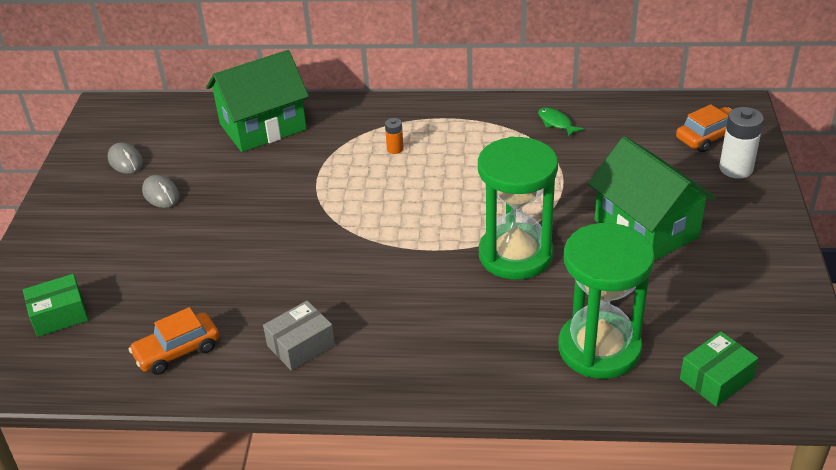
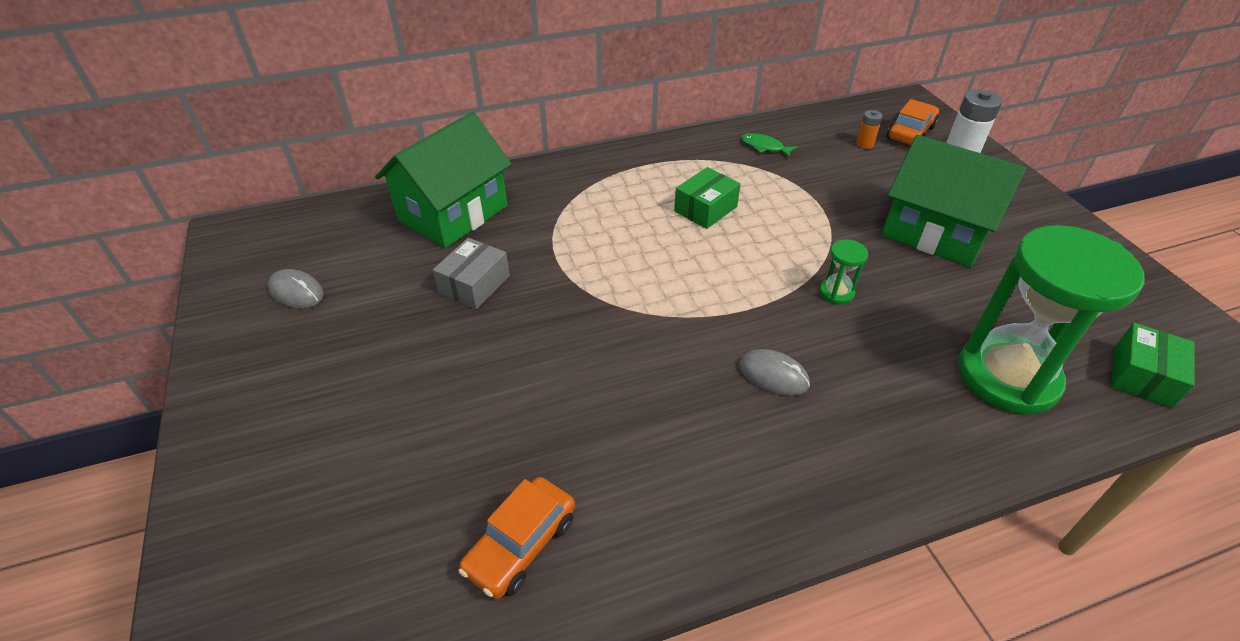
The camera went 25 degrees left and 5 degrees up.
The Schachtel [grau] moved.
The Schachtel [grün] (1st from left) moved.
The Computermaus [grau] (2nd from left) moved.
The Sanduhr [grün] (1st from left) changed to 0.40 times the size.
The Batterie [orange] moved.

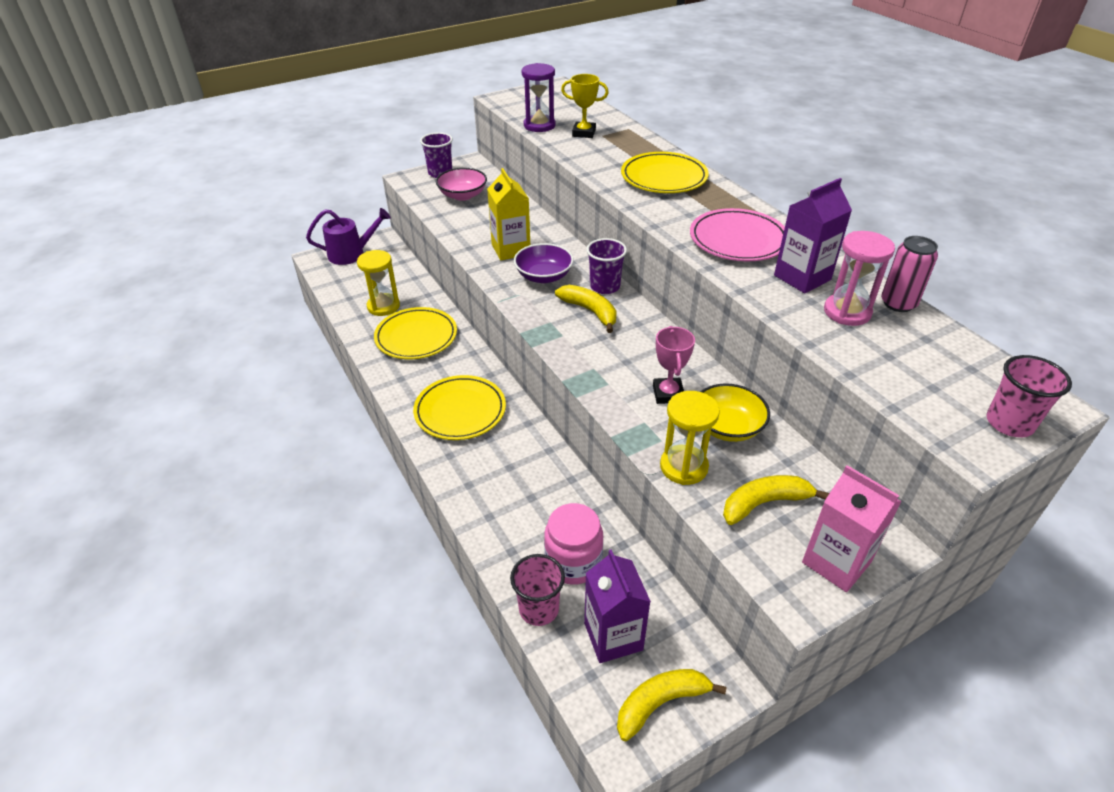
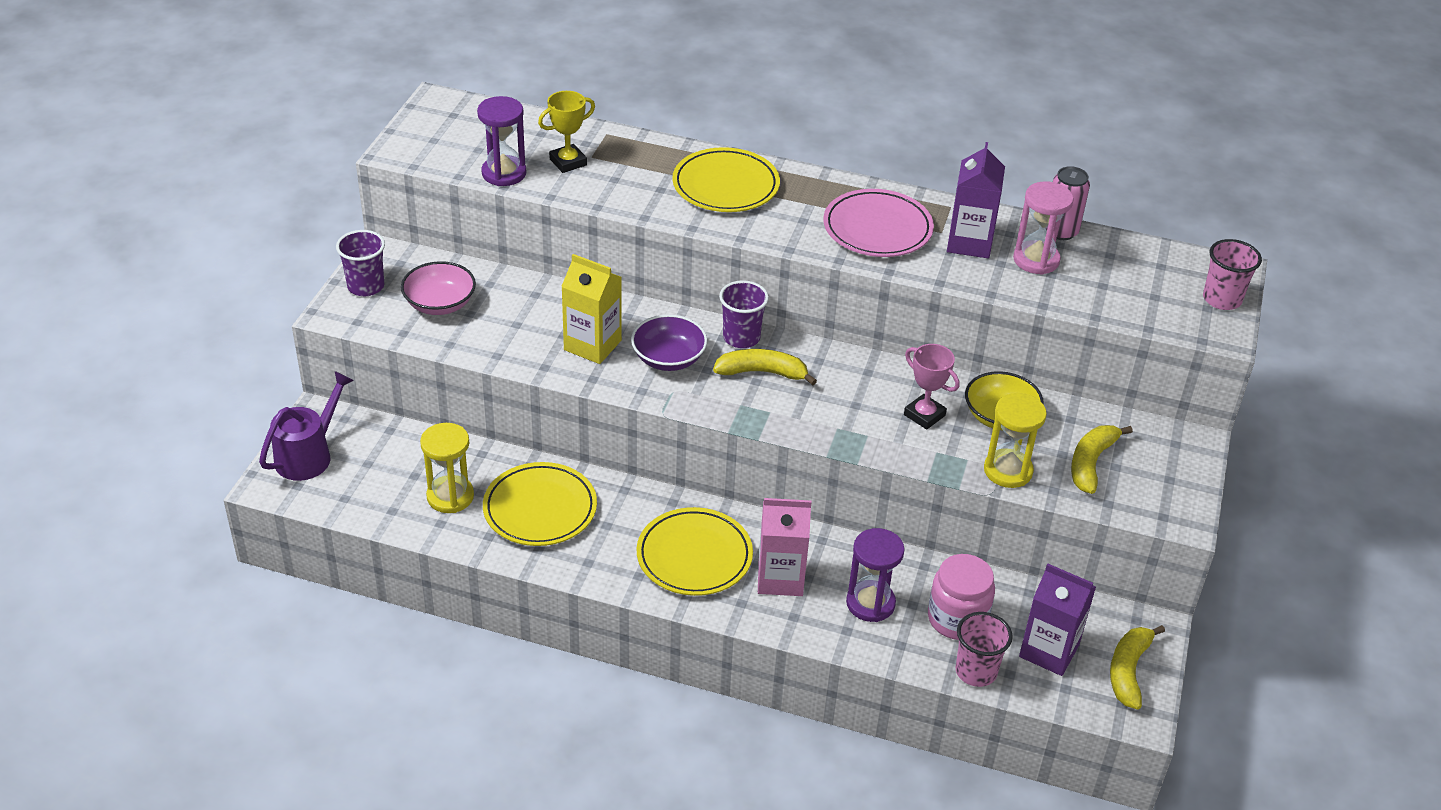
The camera went 45 degrees left and 0 degrees up.
The Getränkekarton [rosa] moved.
The Sanduhr [lila] (2nd from left) appeared.

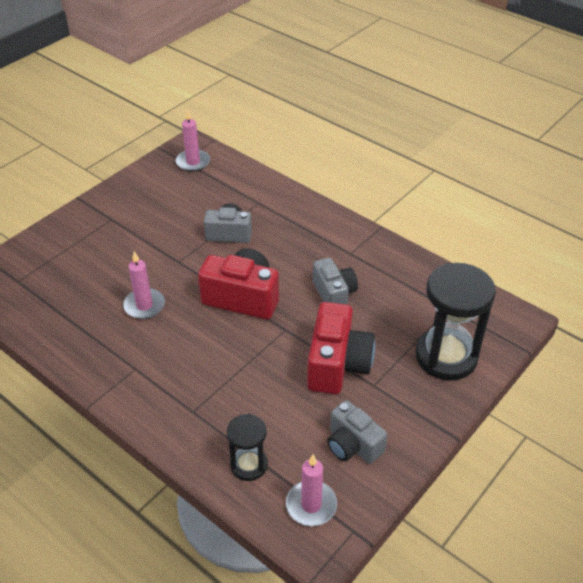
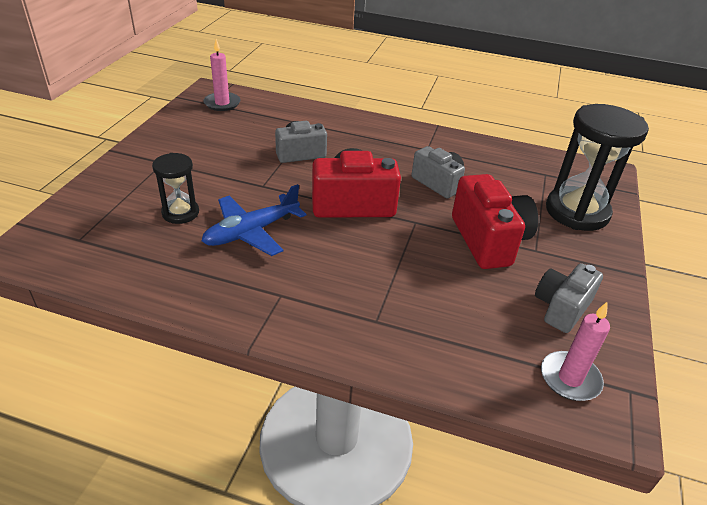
The camera went 25 degrees left and 5 degrees down.
The Sanduhr [schwarz] (1st from left) moved.
The Kerze [rosa] (1st from left) was replaced by the Flugzeug [blau].
The Kamera [grau] (3rd from left) turned 105 degrees clockwise.

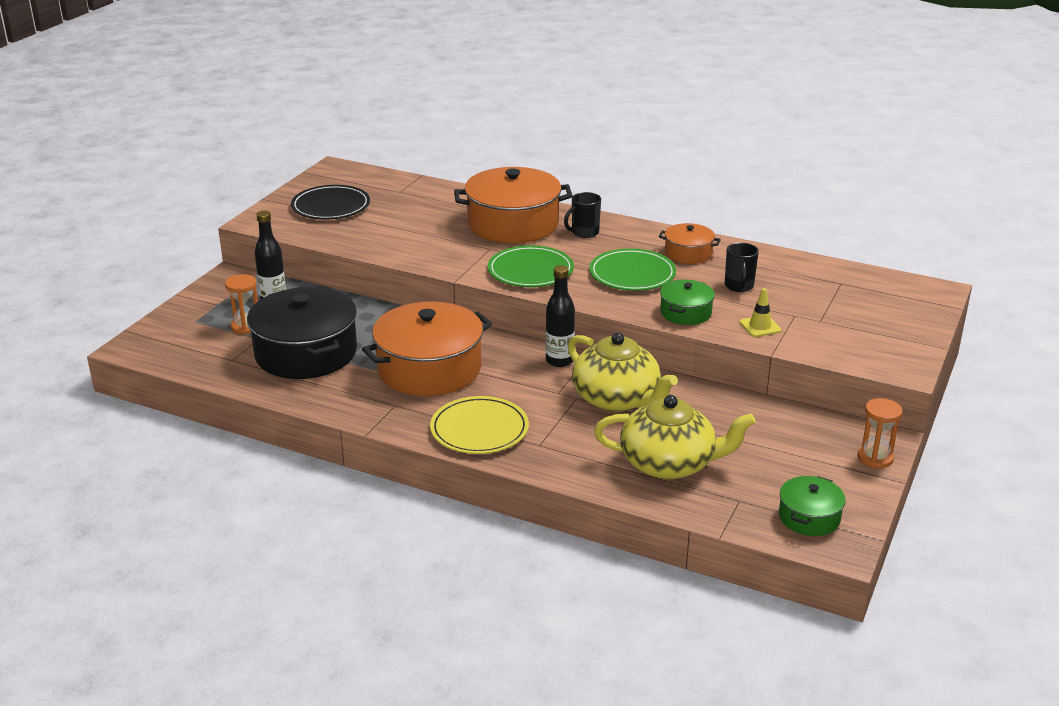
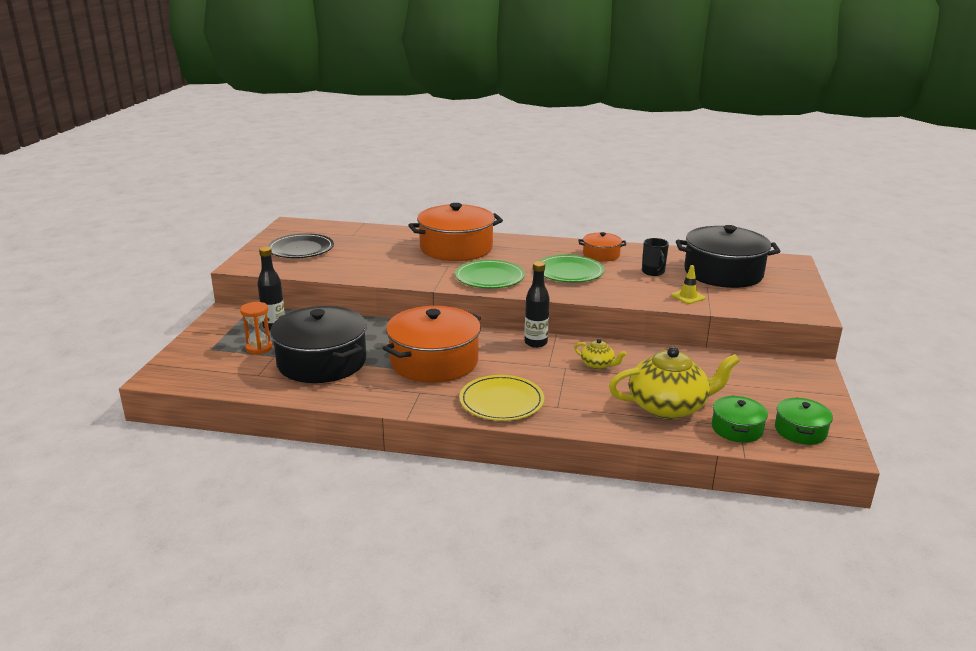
The camera went 15 degrees left and 5 degrees down.
The Teekanne [gelb] (1st from left) changed to 0.47 times the size.
The Kochtopf [schwarz] (2nd from left) appeared.
The Kochtopf [grün] (1st from left) moved.
The Tasse [schwarz] (1st from left) disappeared.
The Sanduhr [orange] (2nd from left) disappeared.

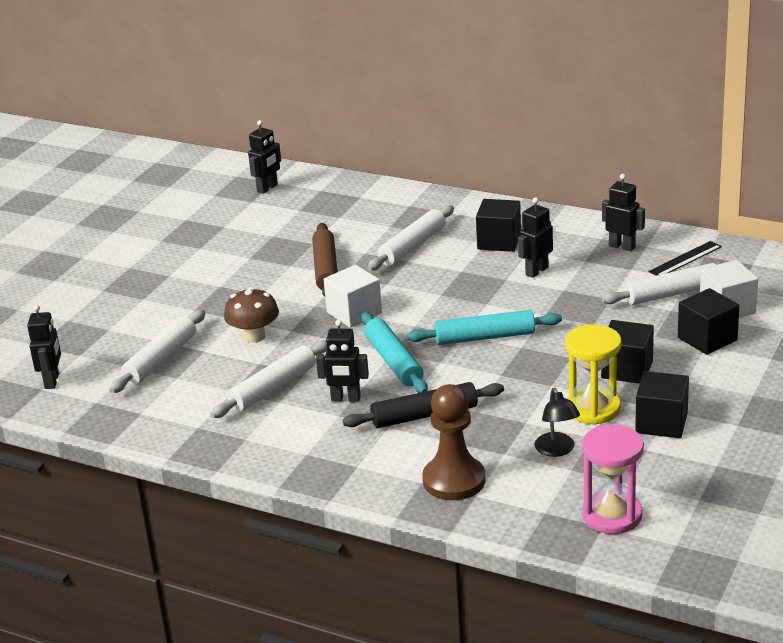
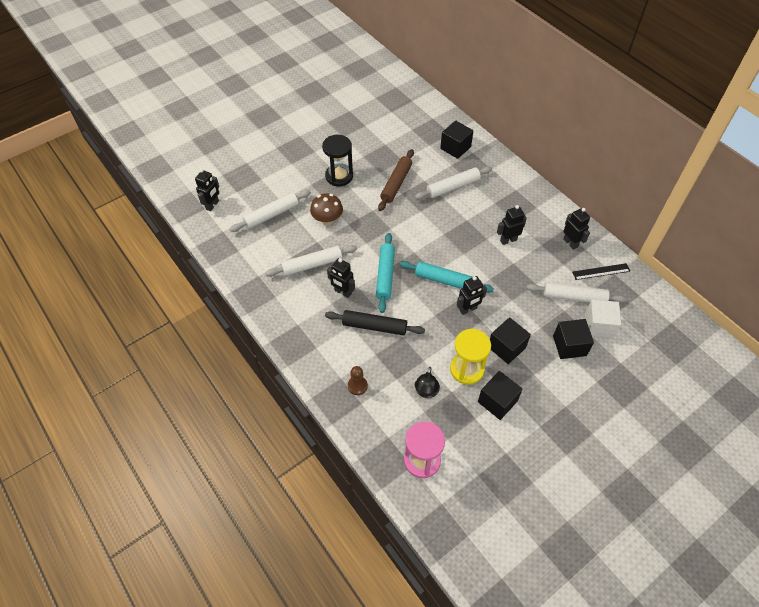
The camera went 25 degrees right and 25 degrees up.
The Sanduhr [schwarz] appeared.
The Bauer [braun] changed to 0.53 times the size.
The Kubus [schwarz] (1st from left) moved.
The Roboter [schwarz] (2nd from left in the first image) moved.
The Kubus [weiß] (1st from left) disappeared.

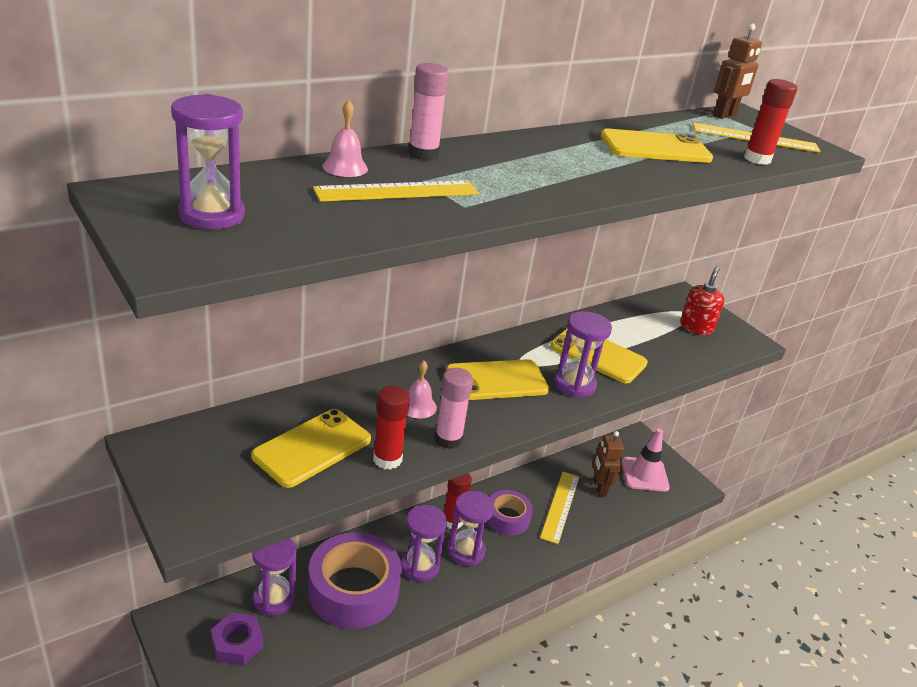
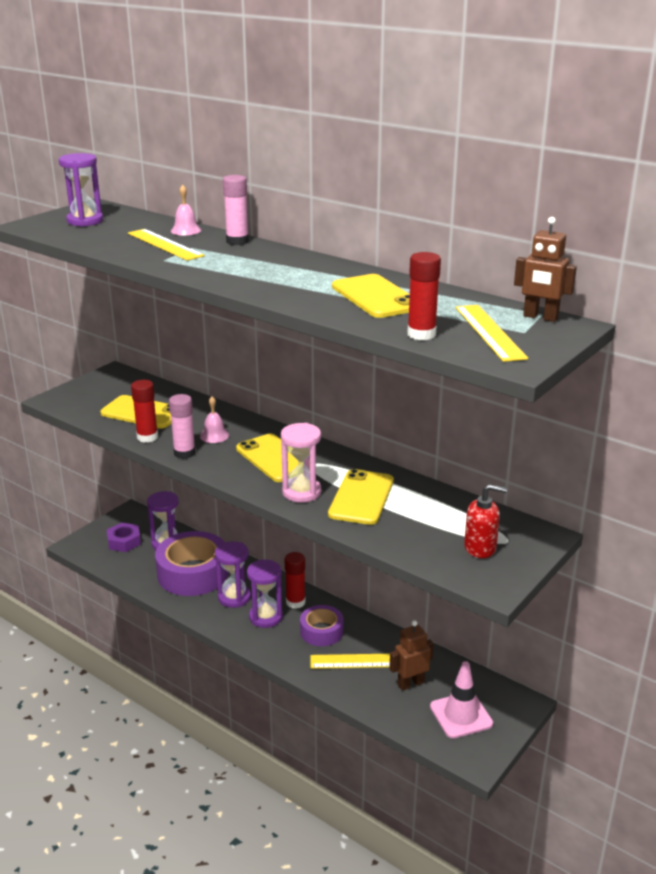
The camera went 75 degrees right and 5 degrees down.
The Sanduhr [lila] (5th from left) became the Sanduhr [rosa].

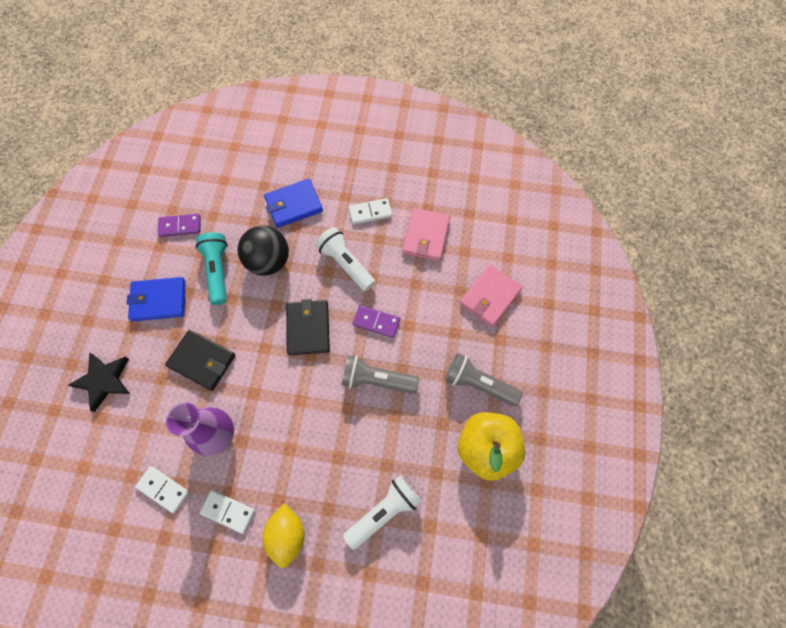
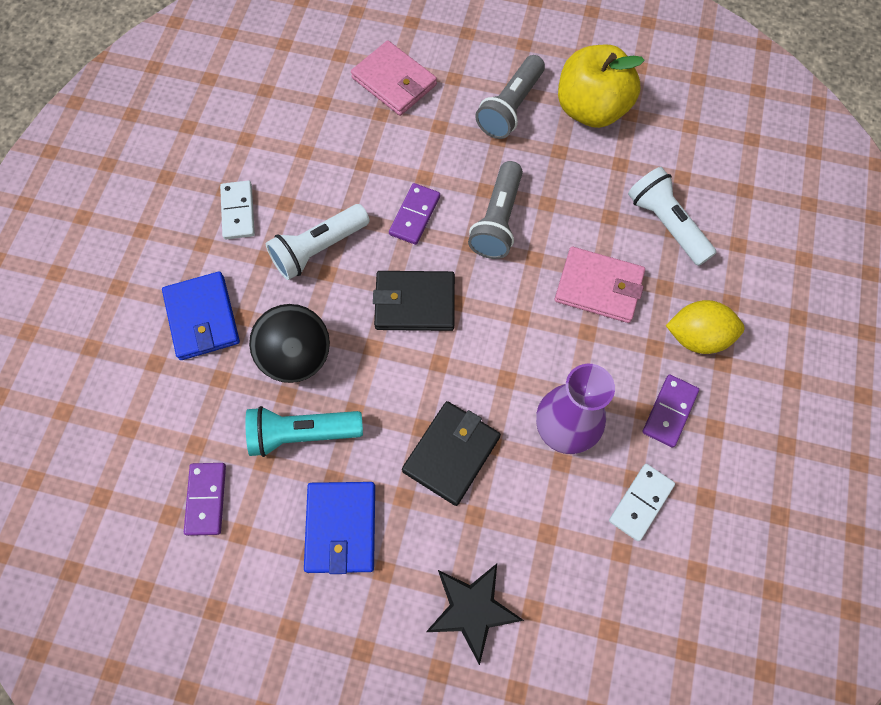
The camera went 85 degrees left and 0 degrees up.
The Geldbörse [rosa] (1st from left in the first image) moved.
The Dominostein [weiß] (2nd from left) became the Dominostein [lila] (3rd from left).

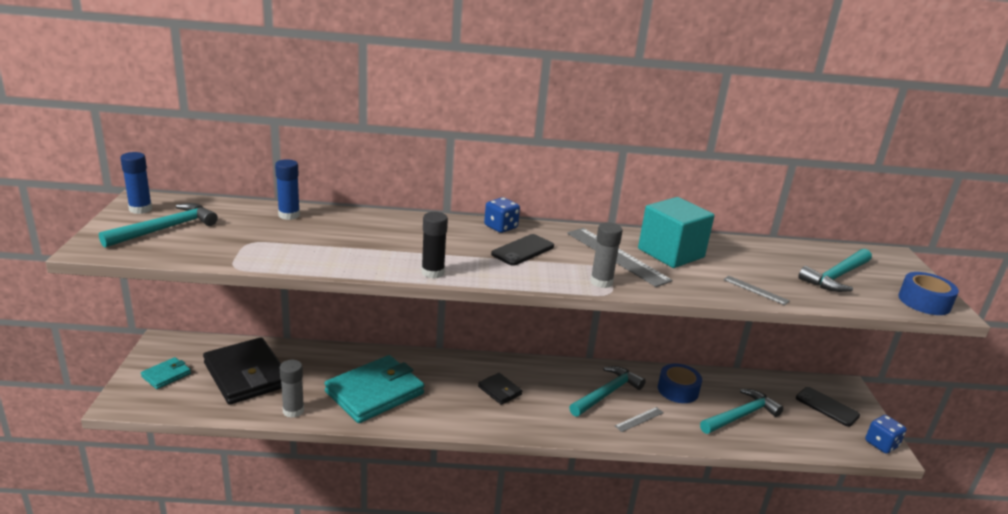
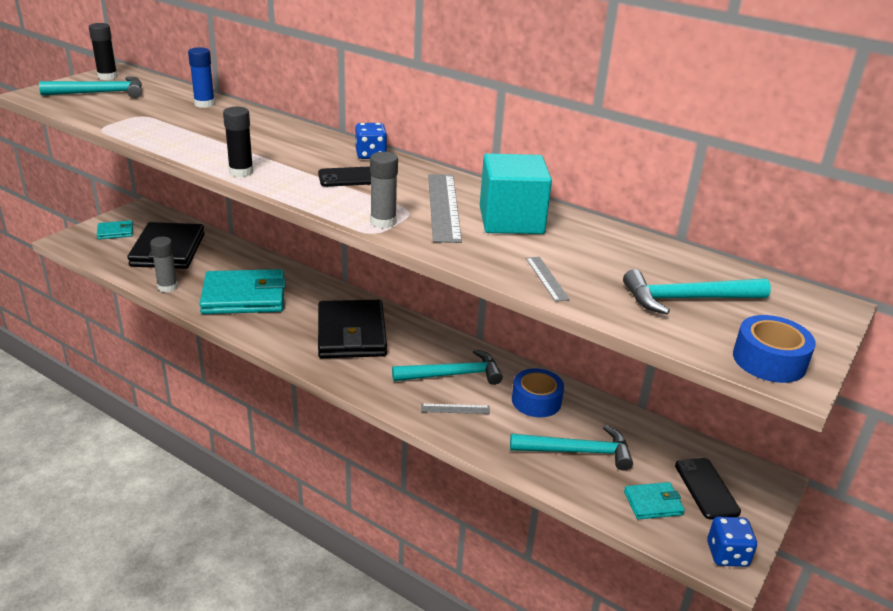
The camera went 35 degrees right and 5 degrees up.
The Klebestift [blau] (1st from left) became the Klebestift [schwarz] (1st from left).
The Geldbörse [schwarz] (2nd from left) changed to 2.13 times the size.
The Geldbörse [türkis] (3rd from left) appeared.

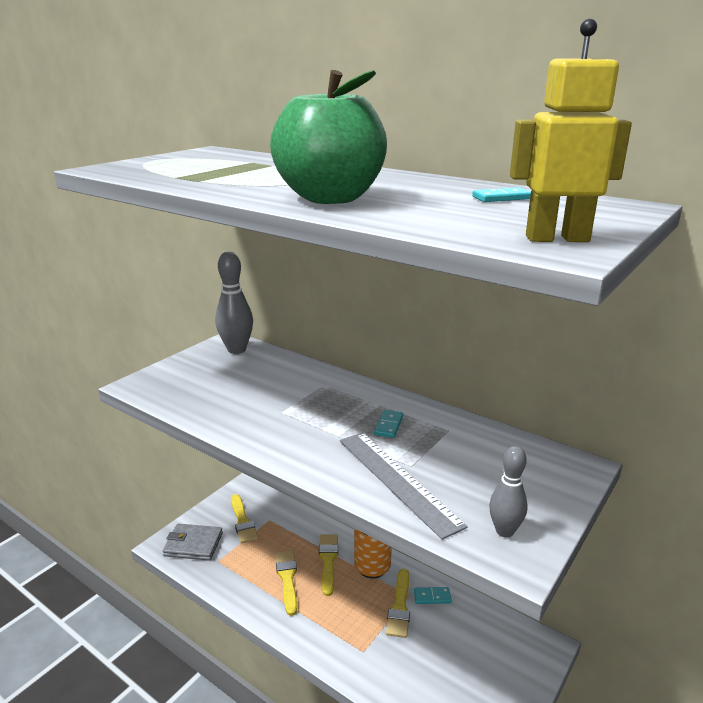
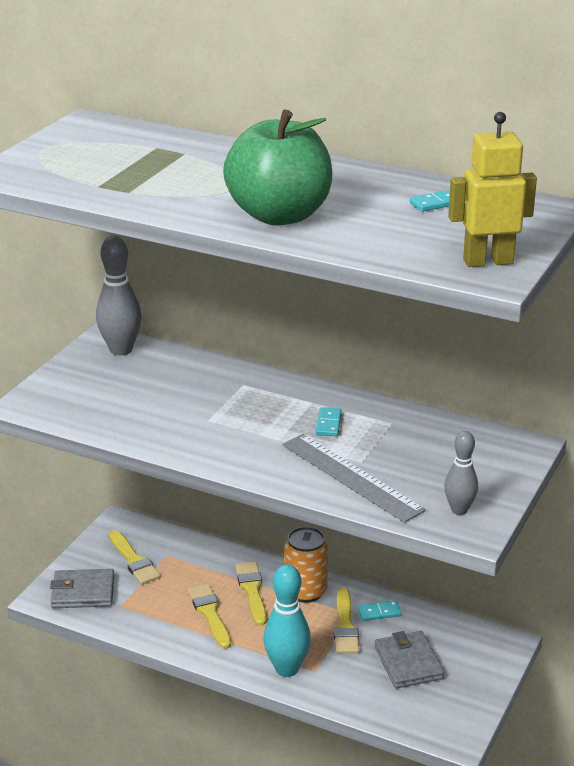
The camera went 10 degrees left and 5 degrees up.
The Bowlingkegel [türkis] appeared.
The Geldbörse [grau] (2nd from left) appeared.

